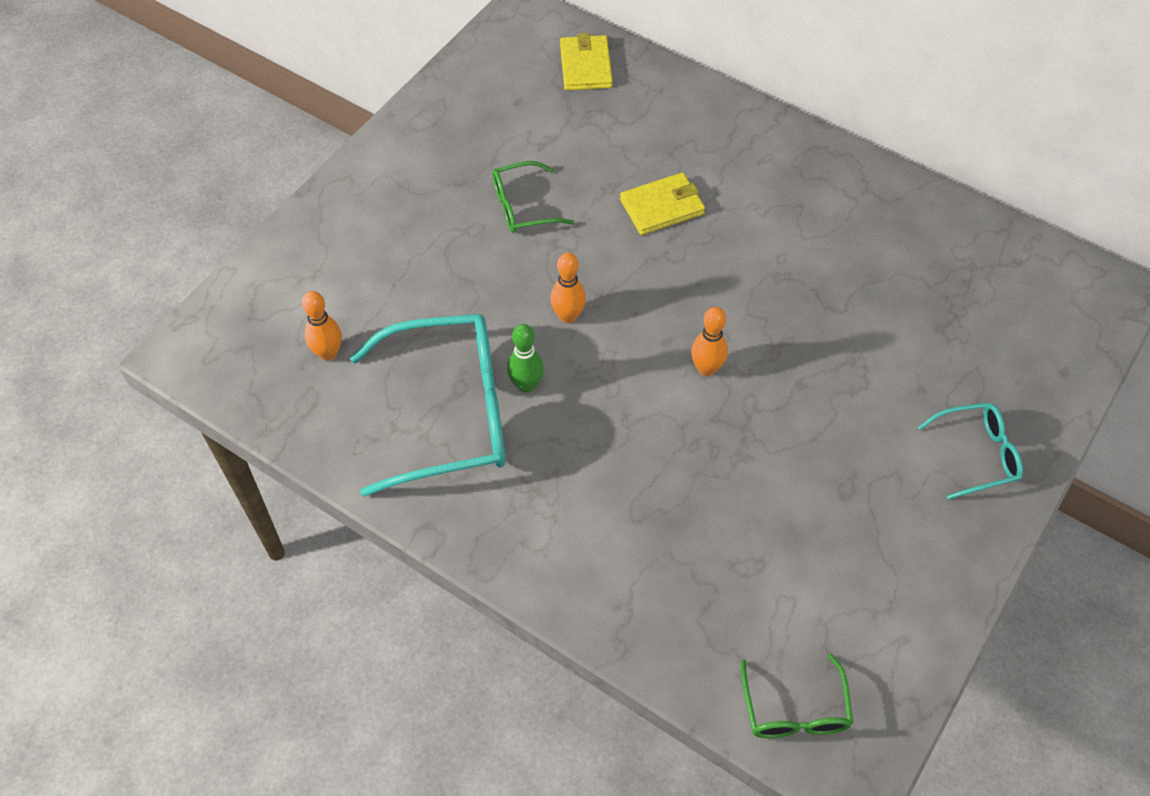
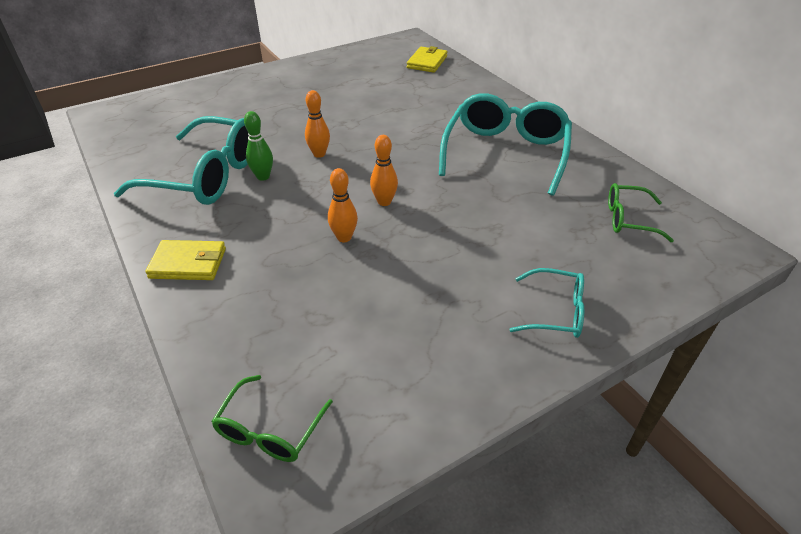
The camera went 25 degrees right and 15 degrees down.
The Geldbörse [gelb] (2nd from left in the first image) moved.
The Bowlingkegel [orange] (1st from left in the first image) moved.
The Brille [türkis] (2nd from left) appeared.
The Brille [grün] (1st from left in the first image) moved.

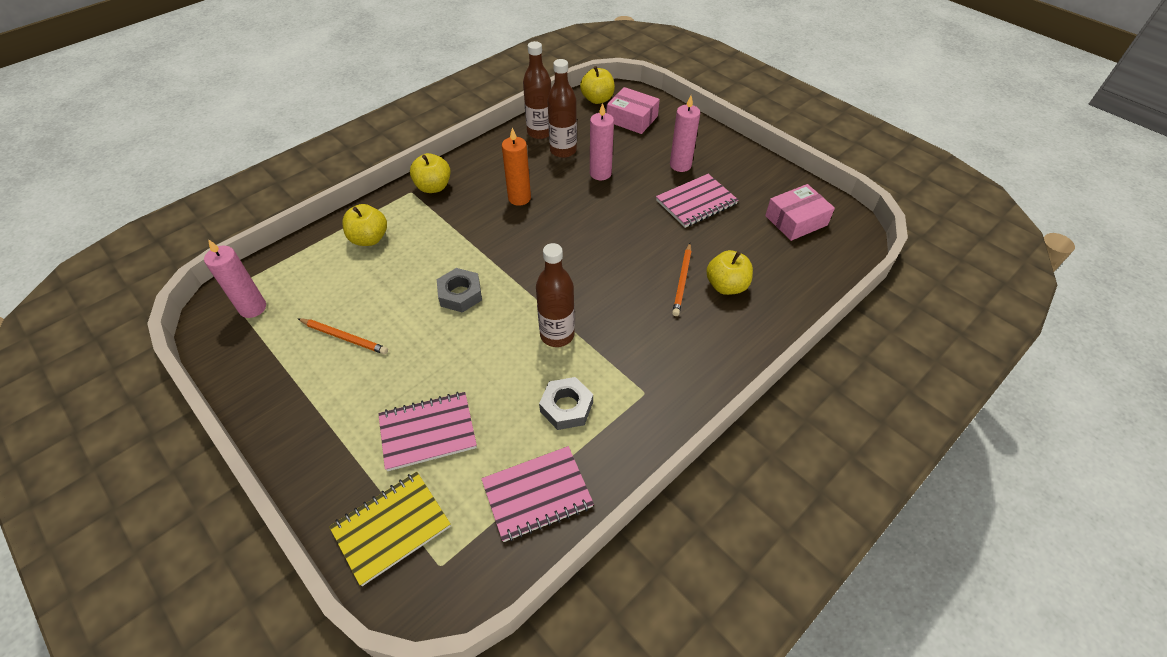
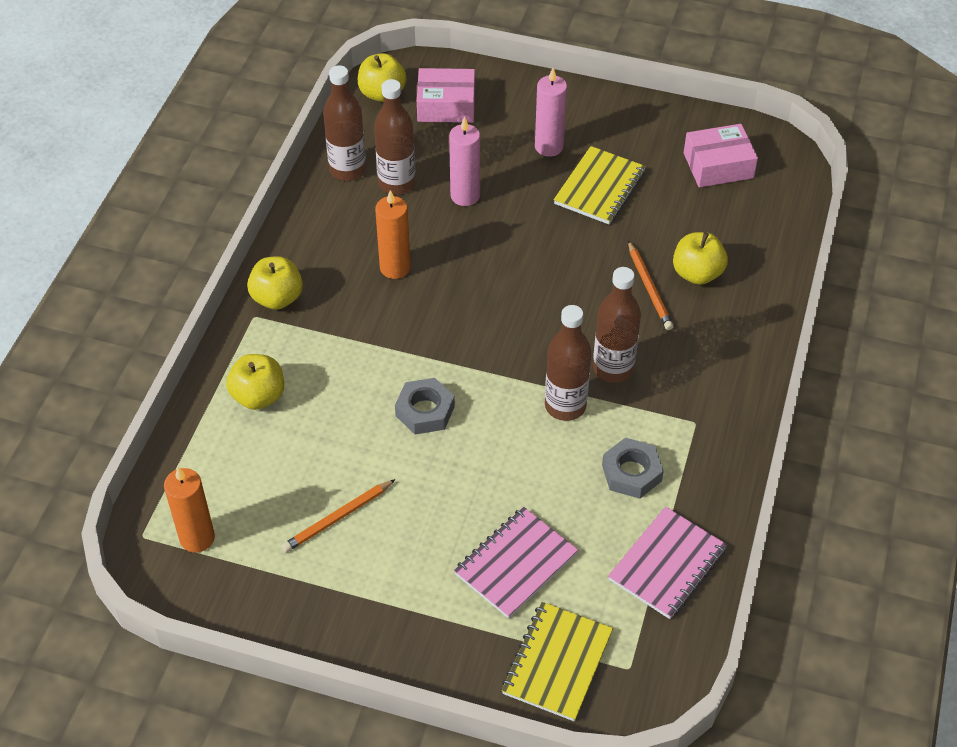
The camera went 30 degrees left and 0 degrees up.
The Kerze [rosa] (1st from left) became the Kerze [orange] (1st from left).
The Bleistift [orange] (1st from left) turned 150 degrees clockwise.
The Notizbuch [rosa] (3rd from left) became the Notizbuch [gelb] (2nd from left).
The Flasche [braun] (4th from left) appeared.
The Schachtel [rosa] (2nd from left) turned 45 degrees clockwise.

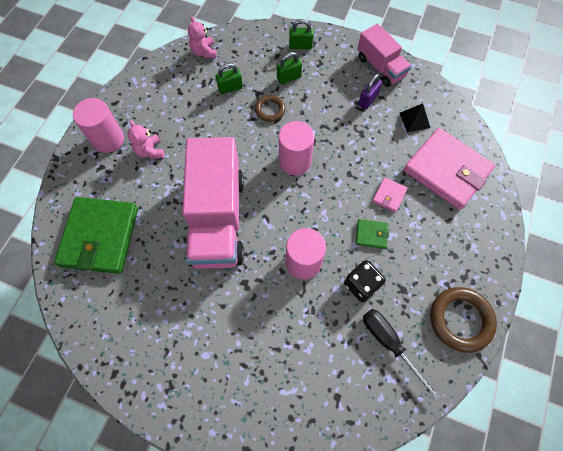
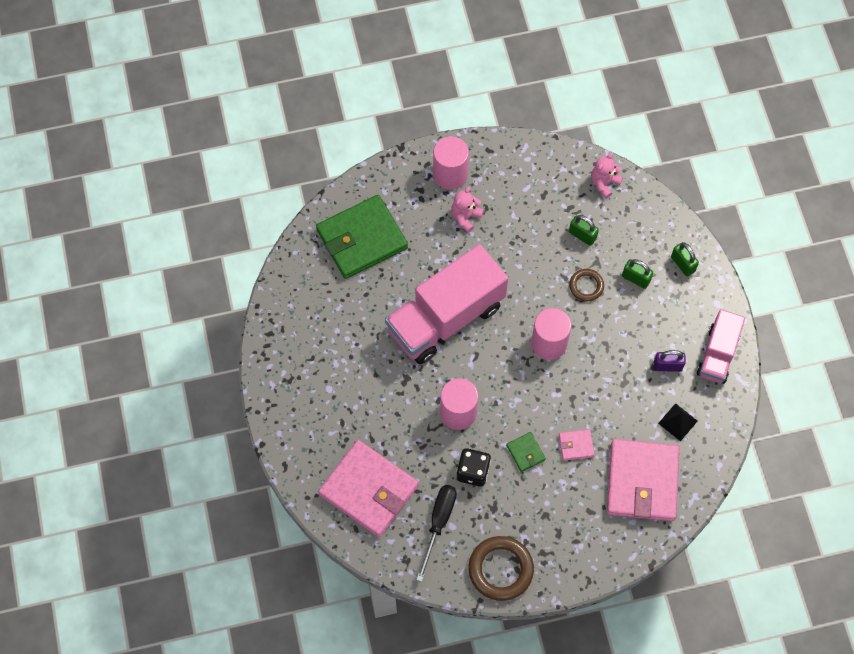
The camera went 55 degrees right and 0 degrees up.
The Geldbörse [rosa] (1st from left) appeared.

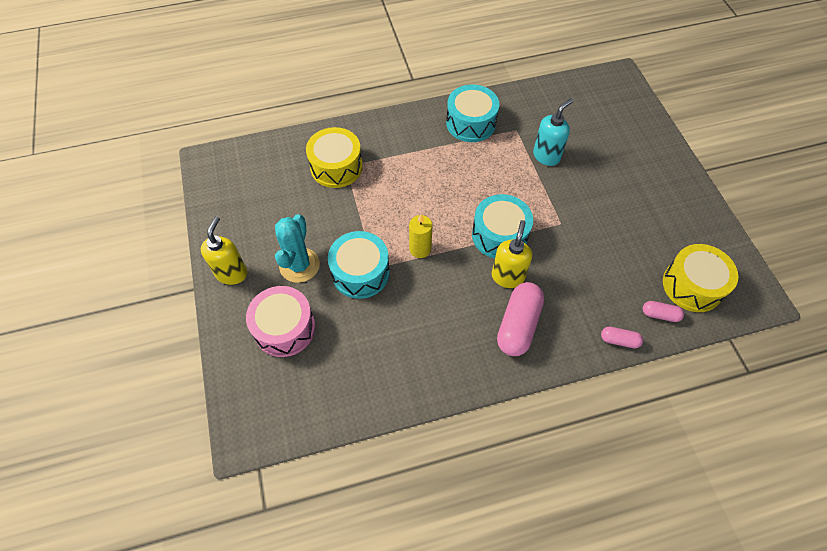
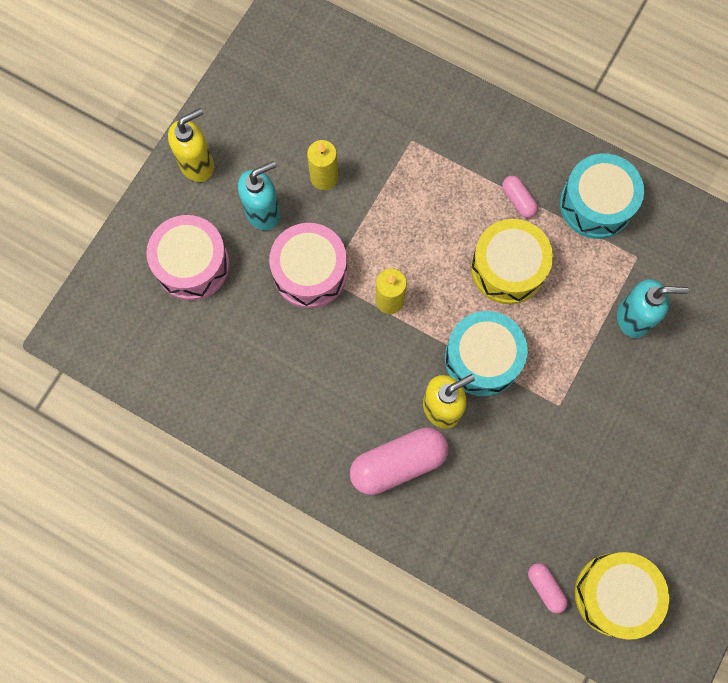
The camera went 45 degrees right and 15 degrees up.
The Kaktus [türkis] was replaced by the Seifenspender [türkis] (1st from left).
The Trommel [türkis] (1st from left) became the Trommel [rosa] (2nd from left).
The Kerze [gelb] (1st from left) appeared.
The Trommel [gelb] (1st from left) moved.
The Kapsel [rosa] (2nd from left) moved.

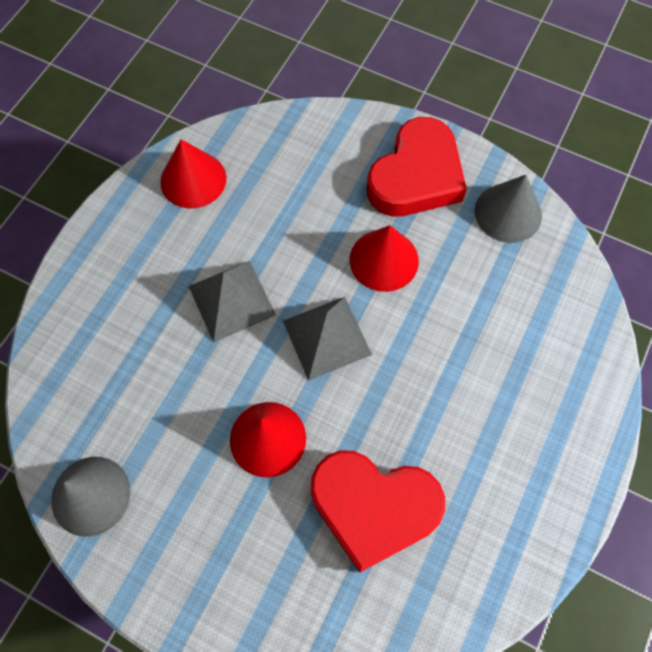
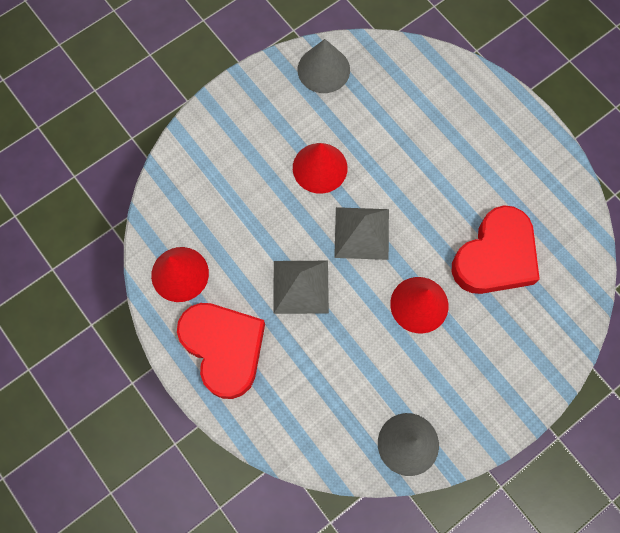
The camera went 65 degrees left and 5 degrees up.
The Herz [rot] (2nd from left in the first image) moved.

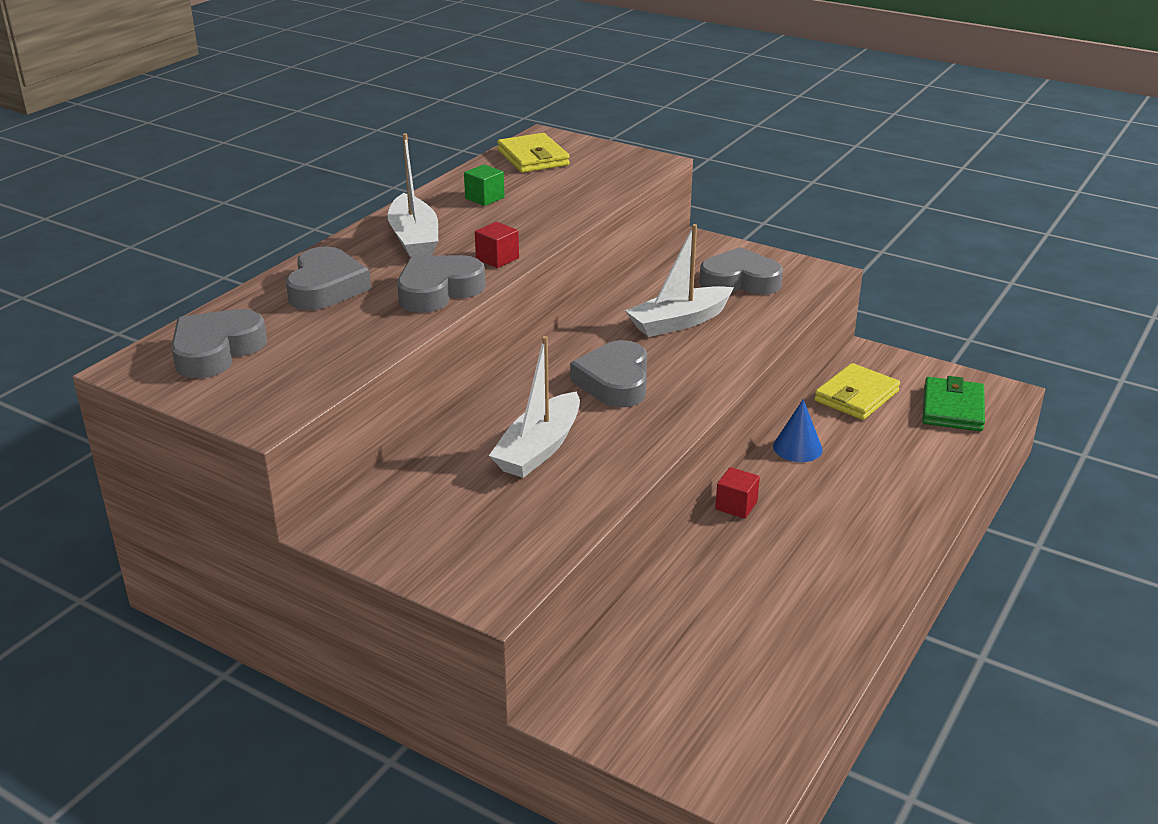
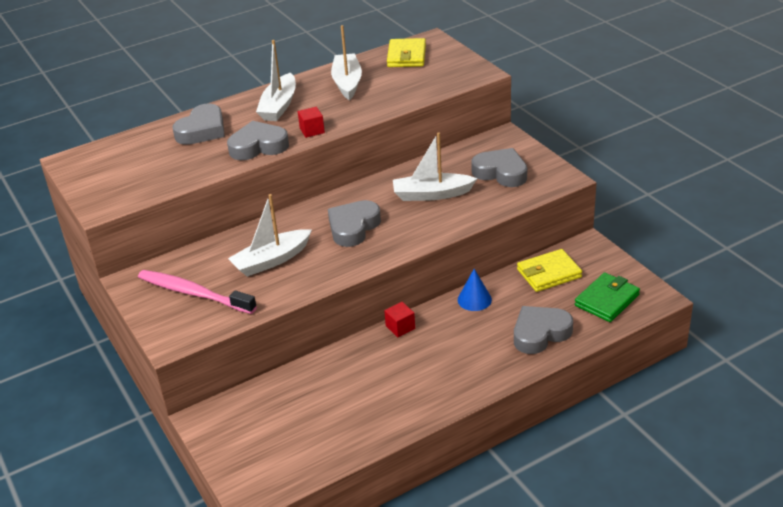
The camera went 30 degrees right and 5 degrees up.
The Zahnbürste [rosa] appeared.
The Kubus [grün] was replaced by the Boot [weiß] (3rd from left).
The Herz [grau] (1st from left in the first image) moved.

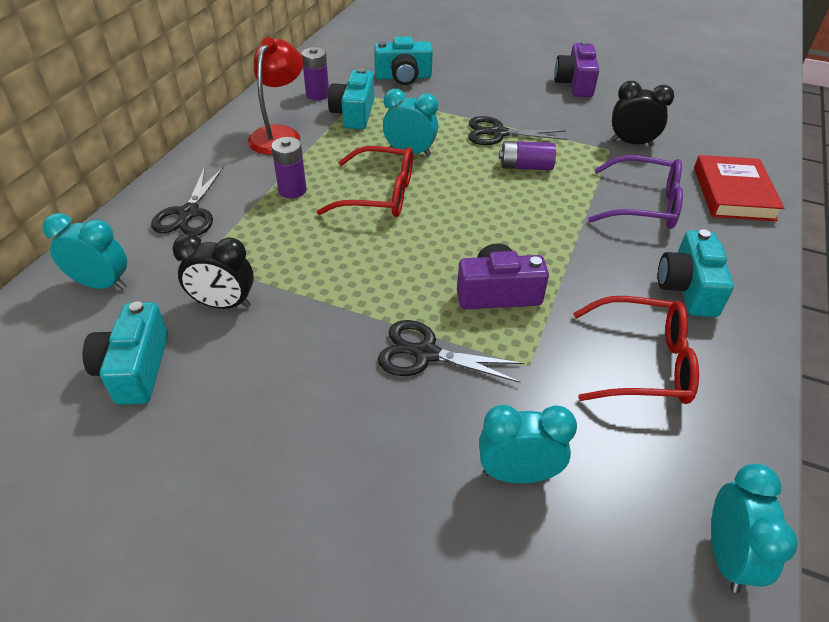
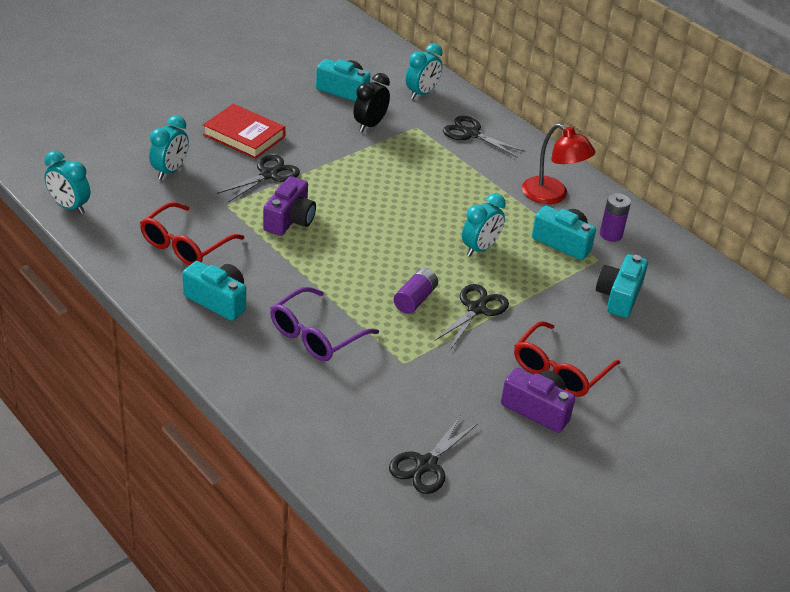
The camera went 115 degrees right and 5 degrees down.
The Buch [rot] moved.
The Schere [schwarz] (2nd from left) appeared.
The Brille [rot] (1st from left in the first image) moved.
The Batterie [lila] (1st from left) disappeared.
The Wecker [schwarz] (2nd from left) disappeared.

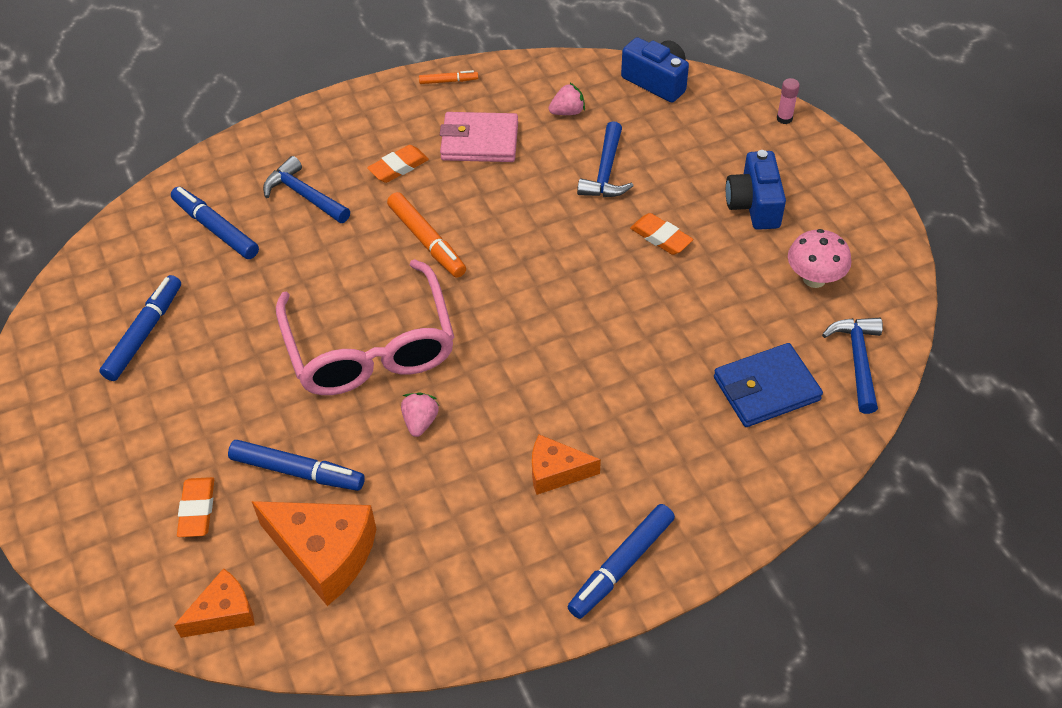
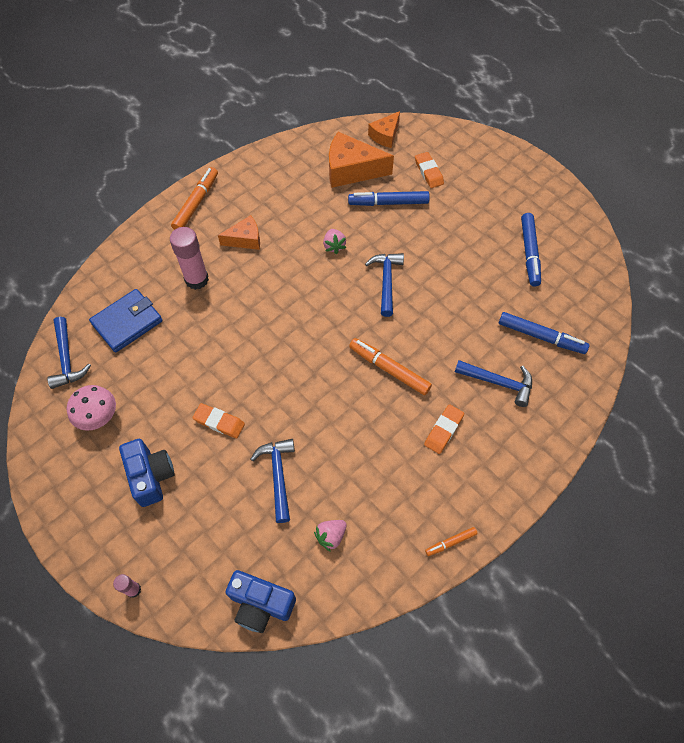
The camera went 160 degrees right and 10 degrees up.
The Klebestift [rosa] (2nd from left) appeared.
The Filzstift [blau] (4th from left) became the Filzstift [orange] (1st from left).
The Brille [rosa] was replaced by the Hammer [blau] (3rd from left).
The Geldbörse [rosa] disappeared.

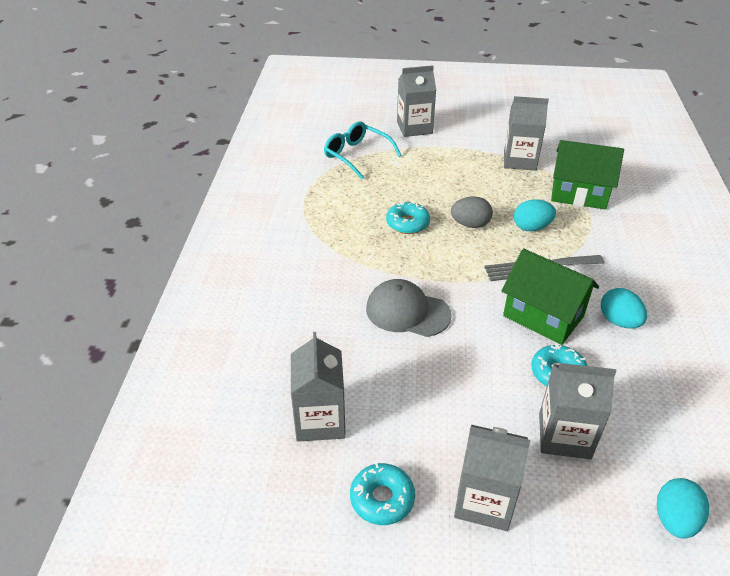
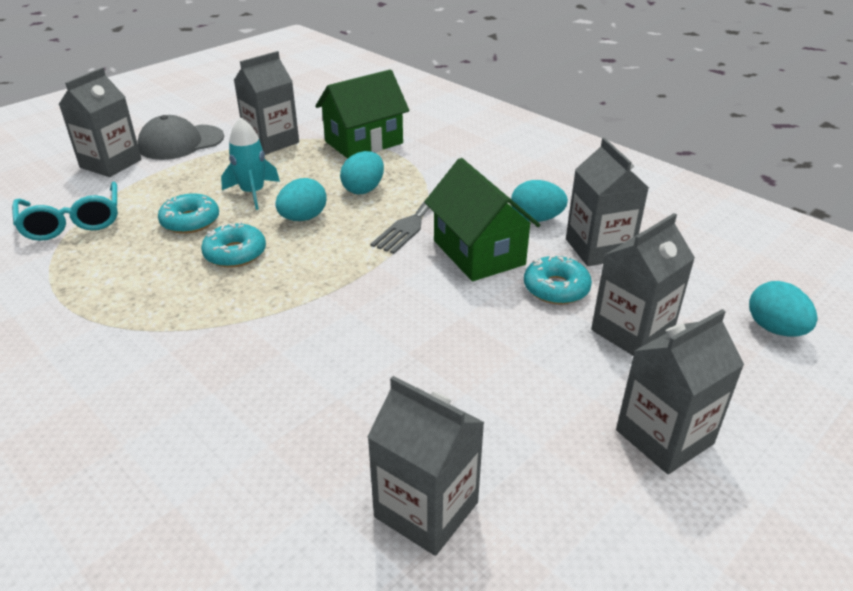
The camera went 50 degrees left and 5 degrees down.
The Brille [türkis] turned 105 degrees counterclockwise.
The Kappe [grau] moved.
The Donut [türkis] (1st from left) moved.
The Rakete [türkis] appeared.
The Ei [grau] became the Ei [türkis] (1st from left).
The Haus [grün] (1st from left in the first image) turned 75 degrees clockwise.
The Getränkekarton [grau] (4th from left) appeared.

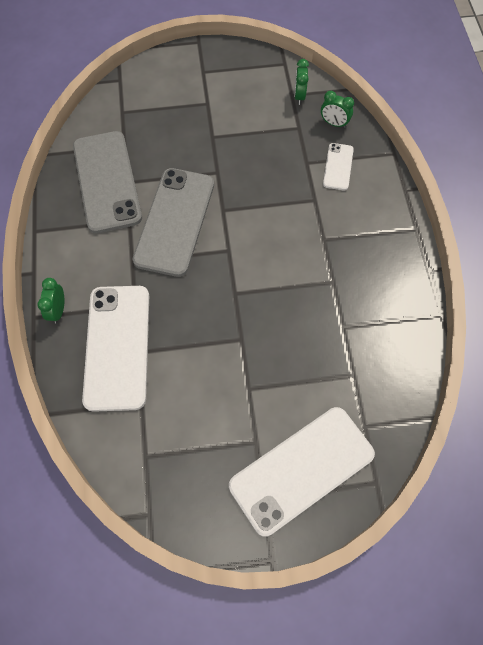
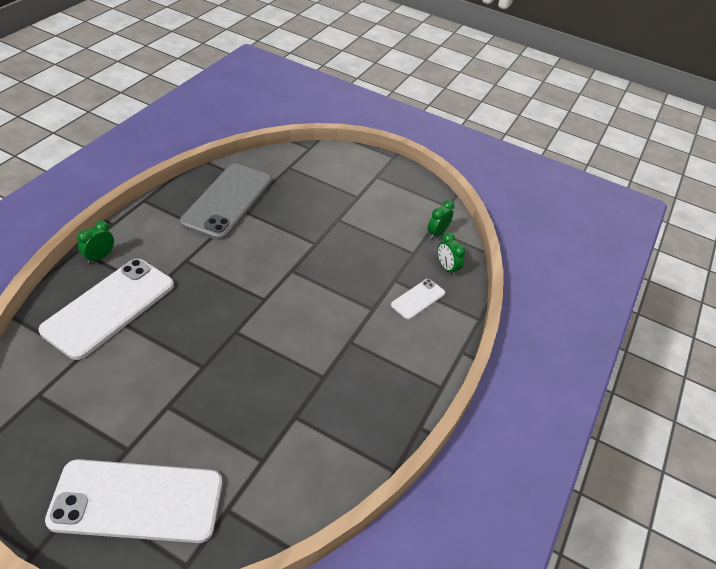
The camera went 30 degrees right and 20 degrees down.
The Handy [grau] (2nd from left) disappeared.

